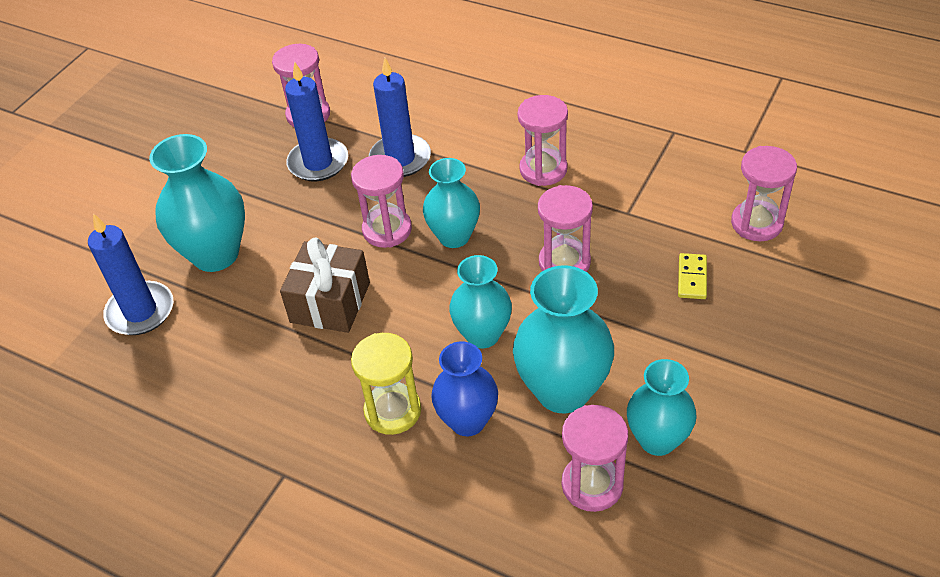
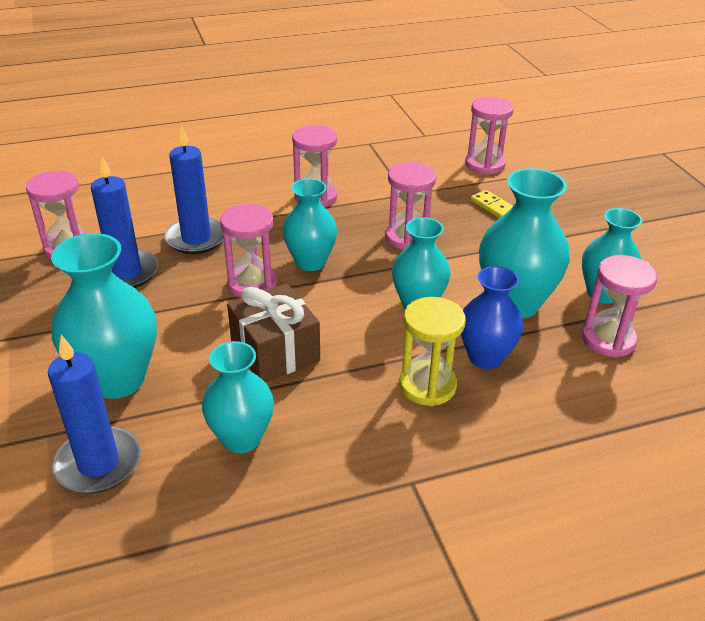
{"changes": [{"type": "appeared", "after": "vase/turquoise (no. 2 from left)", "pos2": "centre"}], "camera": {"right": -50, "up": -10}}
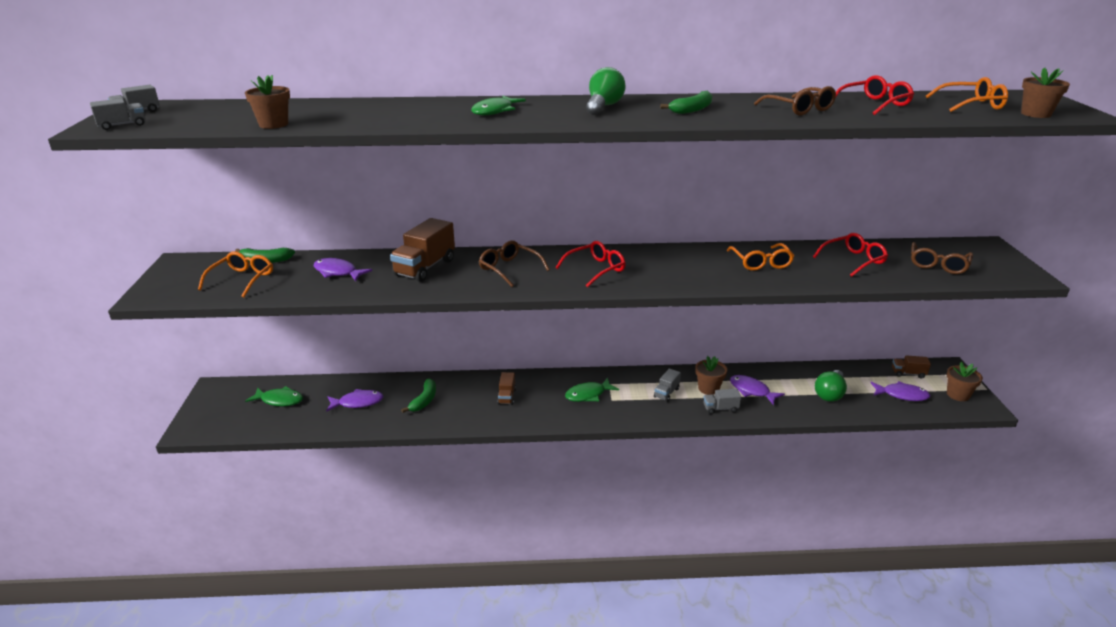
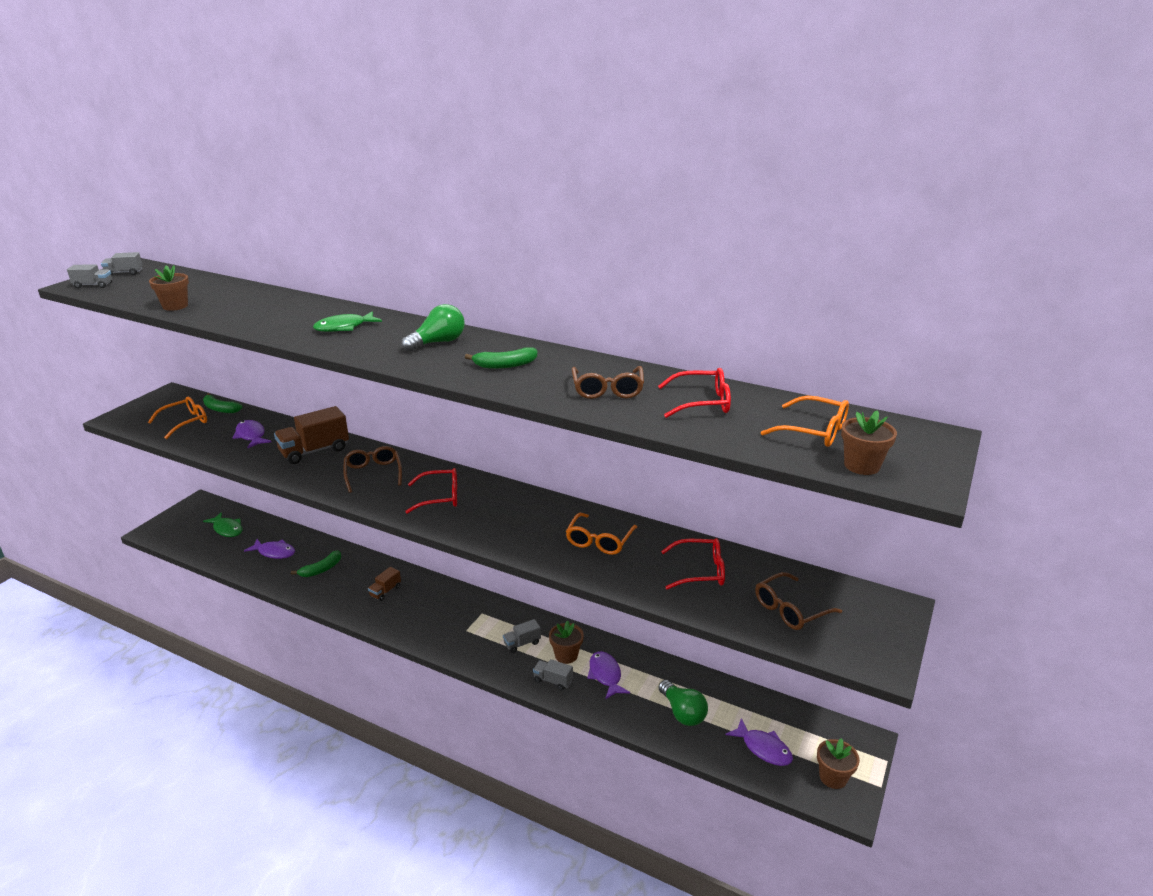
{"changes": [{"type": "spun", "before": "ampoule/vert (no. 2 from left)", "pos1": "middle right", "pos2": "bottom centre", "turn": -90}, {"type": "missing", "before": "poisson/vert (no. 3 from left)", "pos1": "centre"}, {"type": "missing", "before": "camion/marron (no. 3 from left)", "pos1": "middle right"}], "camera": {"right": 30, "up": 0}}
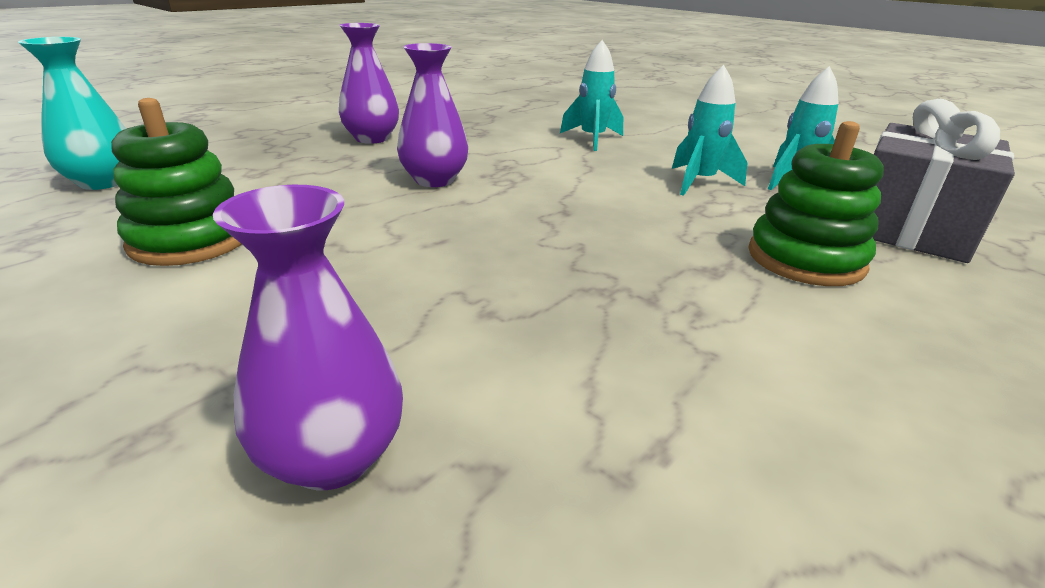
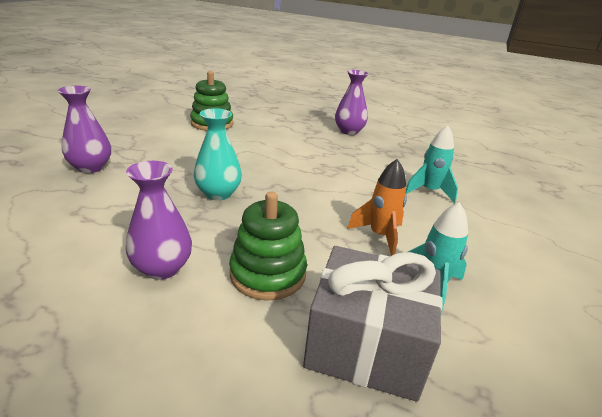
{"changes": [{"type": "relocated", "before": "vase/violet (no. 3 from left in the first image)", "after": "vase/violet (no. 2 from left)", "pos1": "top centre", "pos2": "middle left"}, {"type": "relocated", "before": "vase/turquoise", "pos1": "top left", "pos2": "centre"}, {"type": "colour", "before": "fusée/turquoise (no. 2 from left)", "after": "fusée/orange", "pos1": "top right", "pos2": "centre"}], "camera": {"right": 70, "up": 0}}
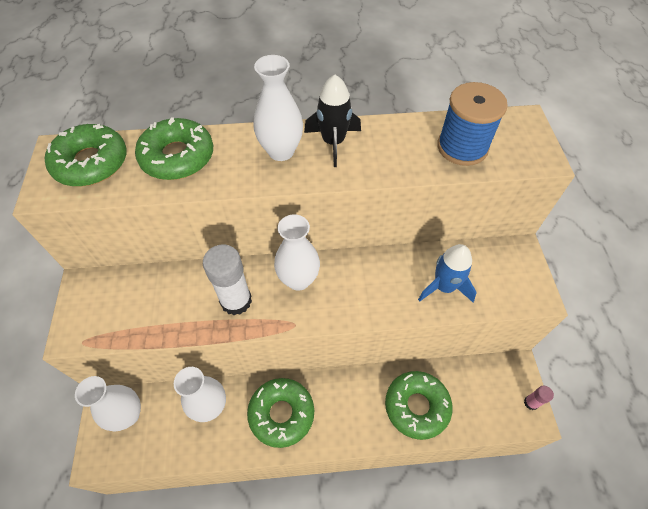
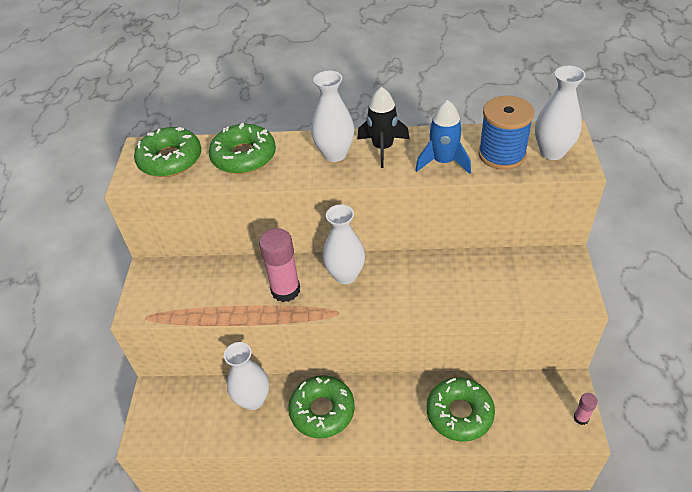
{"changes": [{"type": "colour", "before": "bâton de colle/blanc", "after": "bâton de colle/rose (no. 1 from left)", "pos1": "centre", "pos2": "centre"}, {"type": "relocated", "before": "fusée/bleu", "pos1": "middle right", "pos2": "top centre"}, {"type": "relocated", "before": "vase/blanc (no. 1 from left in the first image)", "after": "vase/blanc (no. 4 from left)", "pos1": "bottom left", "pos2": "top right"}], "camera": {"right": 10, "up": -10}}
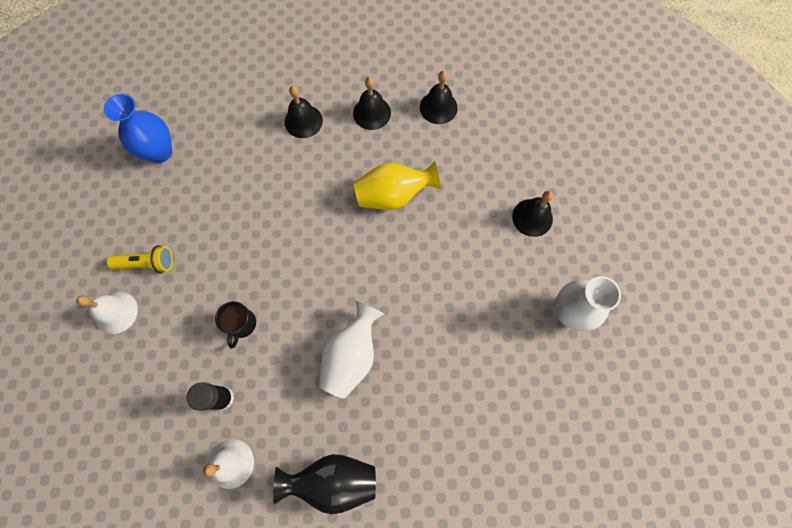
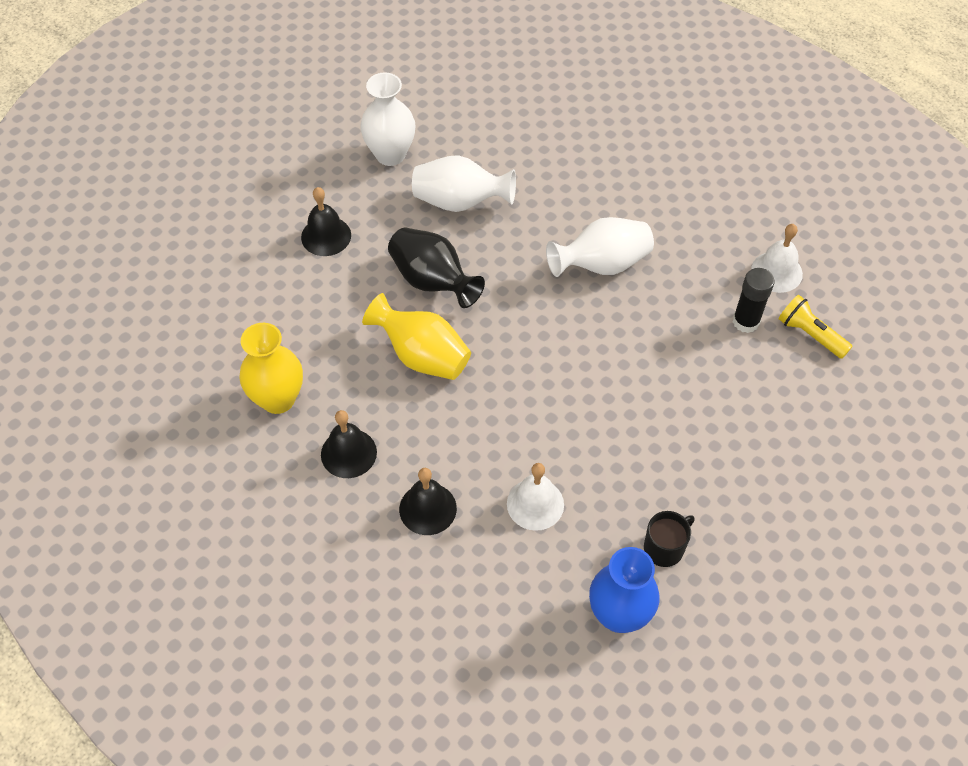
{"changes": [{"type": "exchanged", "before": "cloche/noir (no. 3 from left)", "after": "vase/jaune (no. 1 from left)", "pos1": "top centre", "pos2": "middle left"}, {"type": "relocated", "before": "vase/noir", "pos1": "bottom centre", "pos2": "centre"}, {"type": "appeared", "after": "vase/blanc (no. 2 from left)", "pos2": "top centre"}, {"type": "relocated", "before": "cloche/blanc (no. 1 from left)", "pos1": "middle left", "pos2": "centre"}, {"type": "relocated", "before": "tasse/noir", "pos1": "middle left", "pos2": "bottom right"}, {"type": "relocated", "before": "lampe de poche/jaune", "pos1": "middle left", "pos2": "middle right"}], "camera": {"right": -135, "up": -15}}
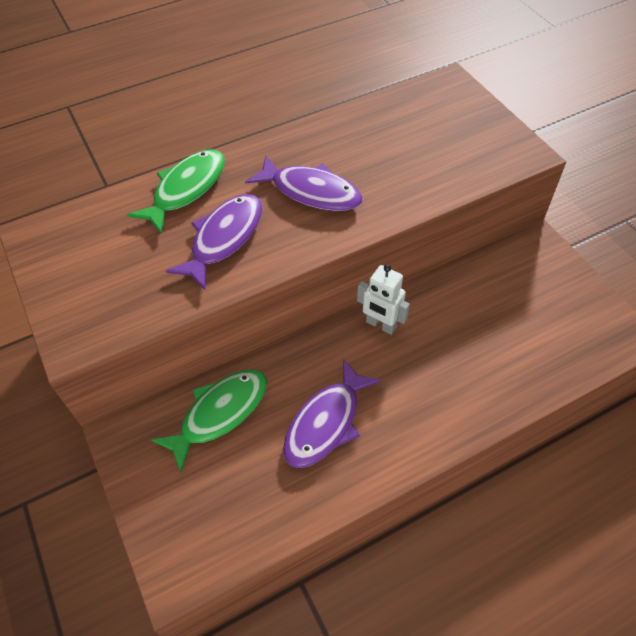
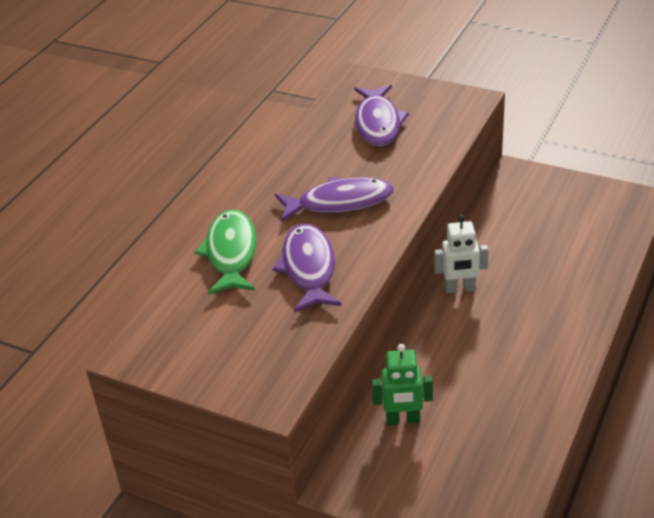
{"changes": [{"type": "relocated", "before": "poisson/violet (no. 3 from left)", "pos1": "centre", "pos2": "top centre"}, {"type": "exchanged", "before": "poisson/vert (no. 2 from left)", "after": "robot/vert", "pos1": "middle left", "pos2": "bottom centre"}], "camera": {"right": -35, "up": -15}}
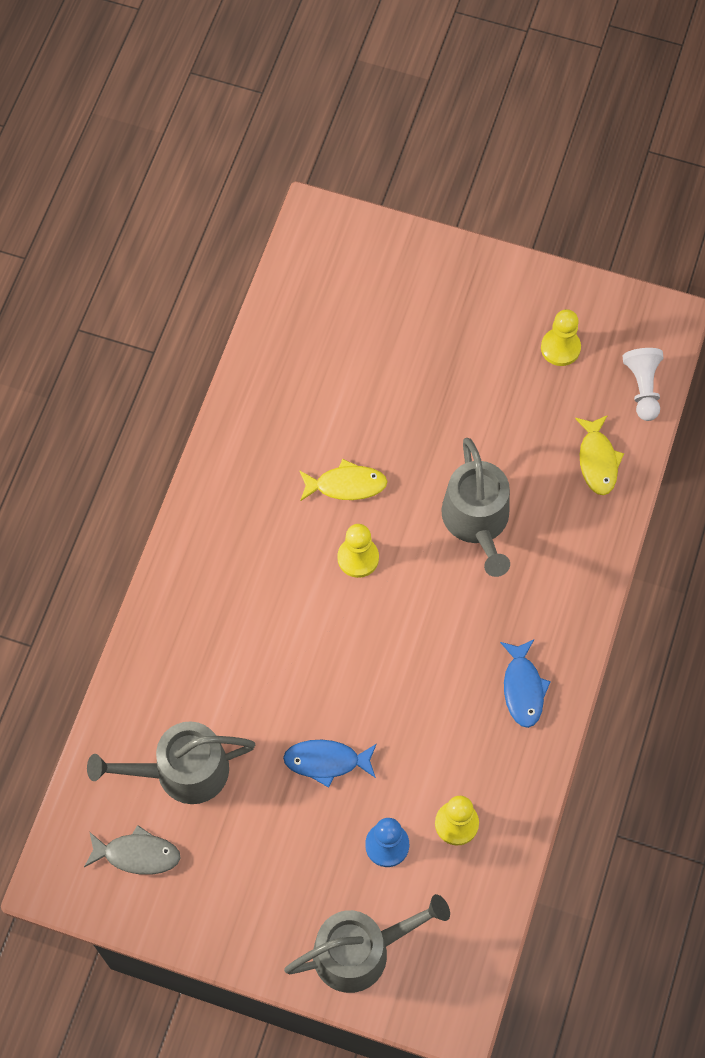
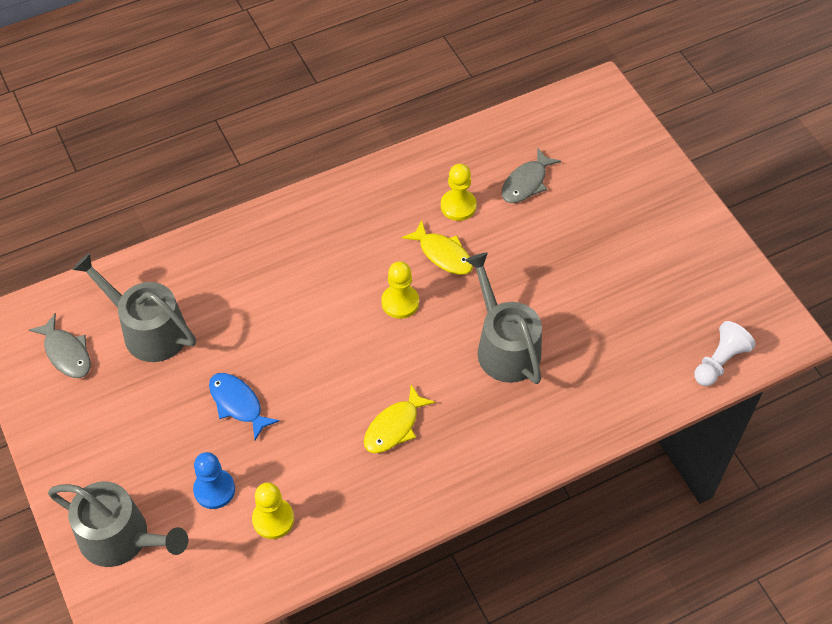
{"changes": [{"type": "relocated", "before": "poisson/jaune (no. 2 from left in the first image)", "after": "poisson/jaune (no. 1 from left)", "pos1": "middle right", "pos2": "bottom centre"}, {"type": "relocated", "before": "pion/jaune (no. 3 from left)", "pos1": "top right", "pos2": "top centre"}, {"type": "spun", "before": "arrosoir/gris (no. 3 from left)", "pos1": "middle right", "pos2": "centre", "turn": 120}, {"type": "appeared", "after": "poisson/gris (no. 2 from left)", "pos2": "top centre"}, {"type": "missing", "before": "poisson/bleu (no. 2 from left)", "pos1": "middle right"}], "camera": {"right": 45, "up": -10}}
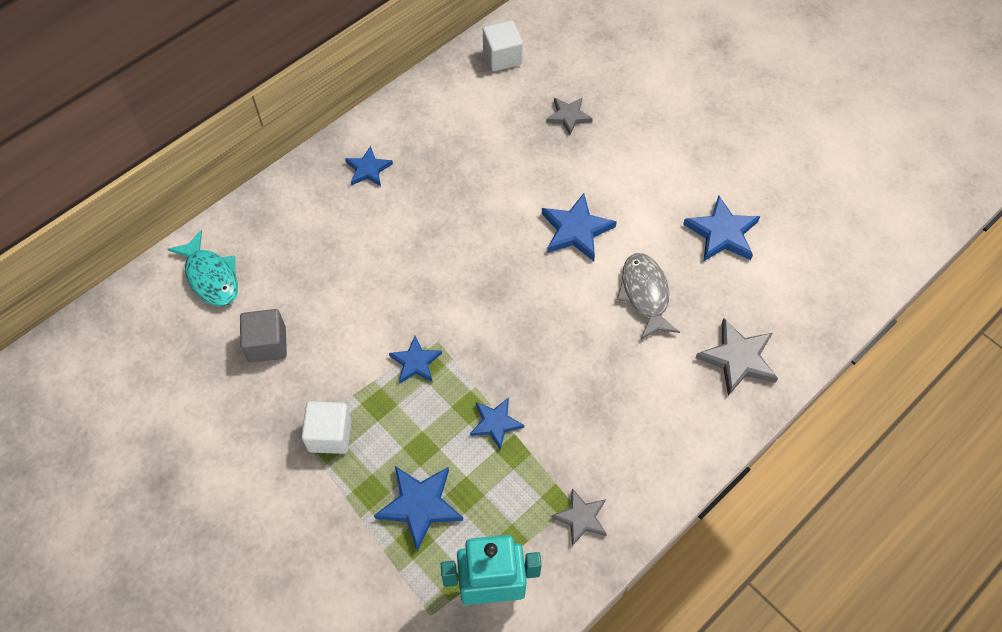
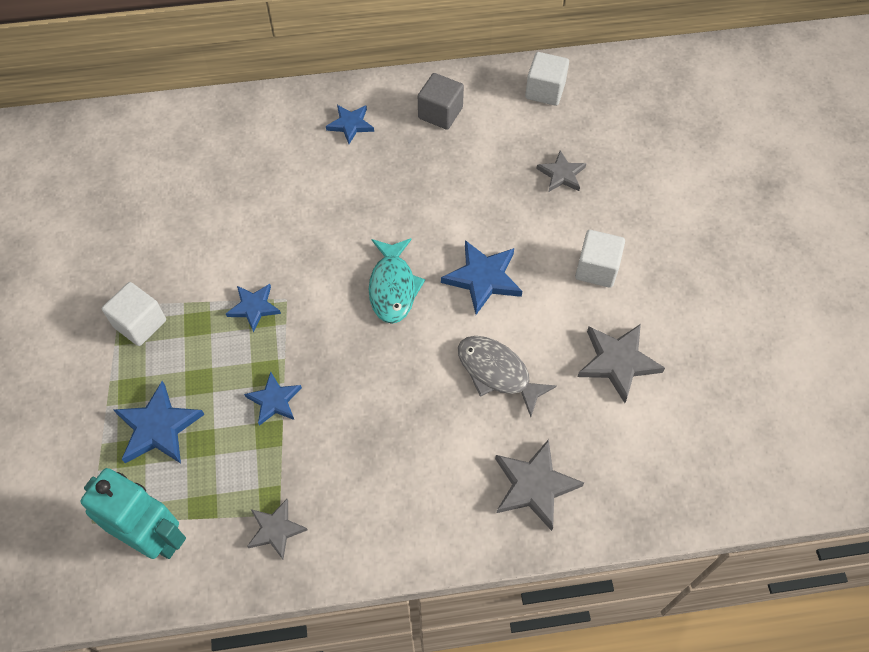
{"changes": [{"type": "relocated", "before": "poisson/turquoise", "pos1": "middle left", "pos2": "centre"}, {"type": "relocated", "before": "cube/gris", "pos1": "middle left", "pos2": "top centre"}, {"type": "spun", "before": "poisson/gris", "pos1": "centre", "pos2": "centre", "turn": -75}, {"type": "appeared", "after": "cube/blanc (no. 3 from left)", "pos2": "middle right"}, {"type": "colour", "before": "étoile/bleu (no. 6 from left)", "after": "étoile/gris (no. 4 from left)", "pos1": "middle right", "pos2": "middle right"}], "camera": {"right": 35, "up": 0}}
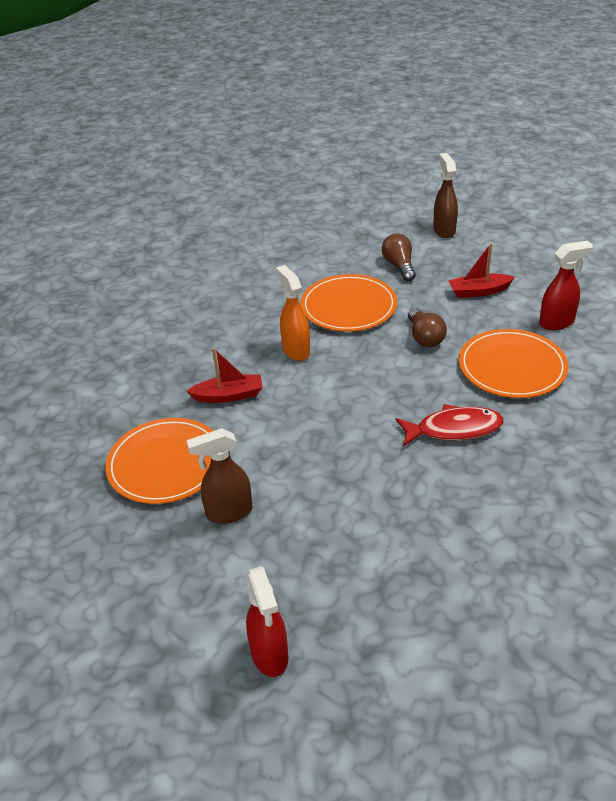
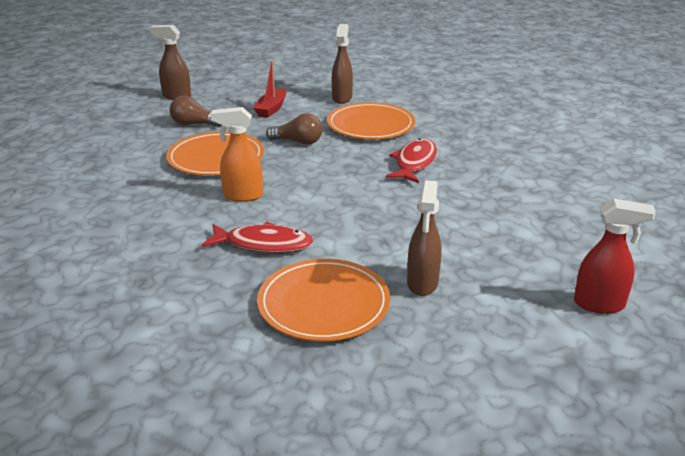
{"changes": [{"type": "exchanged", "before": "bateau/rouge (no. 1 from left)", "after": "poisson/rouge (no. 1 from left)", "pos1": "centre", "pos2": "centre"}, {"type": "colour", "before": "vaporisateur/rouge (no. 2 from left)", "after": "vaporisateur/marron (no. 2 from left)", "pos1": "middle right", "pos2": "top centre"}], "camera": {"right": -65, "up": -10}}
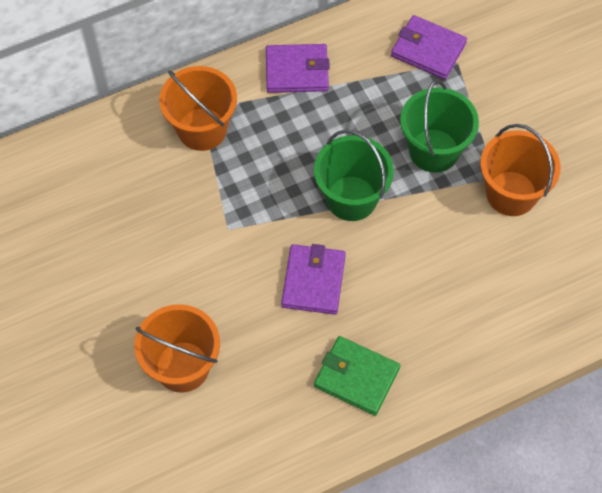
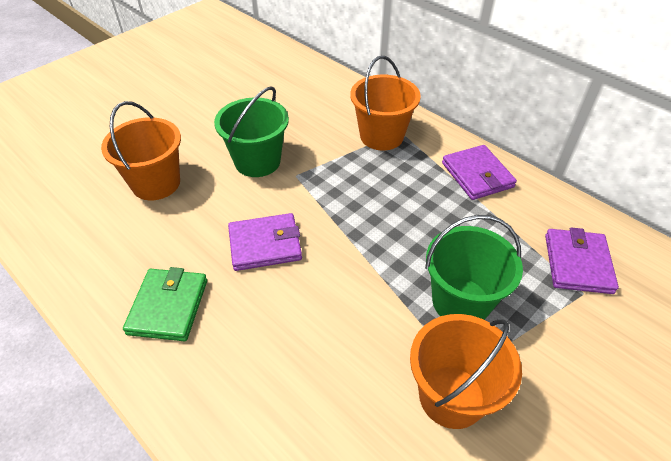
{"changes": [{"type": "relocated", "before": "seau/vert (no. 1 from left)", "pos1": "centre", "pos2": "top centre"}], "camera": {"right": 70, "up": -15}}
